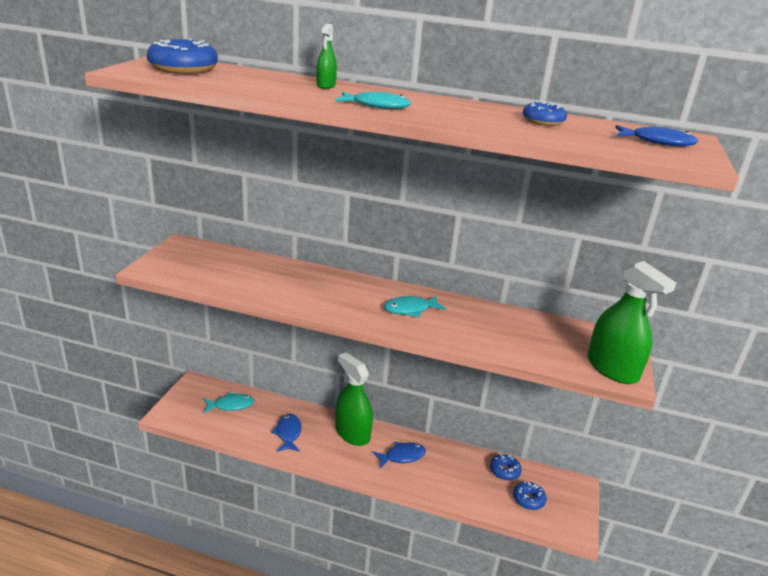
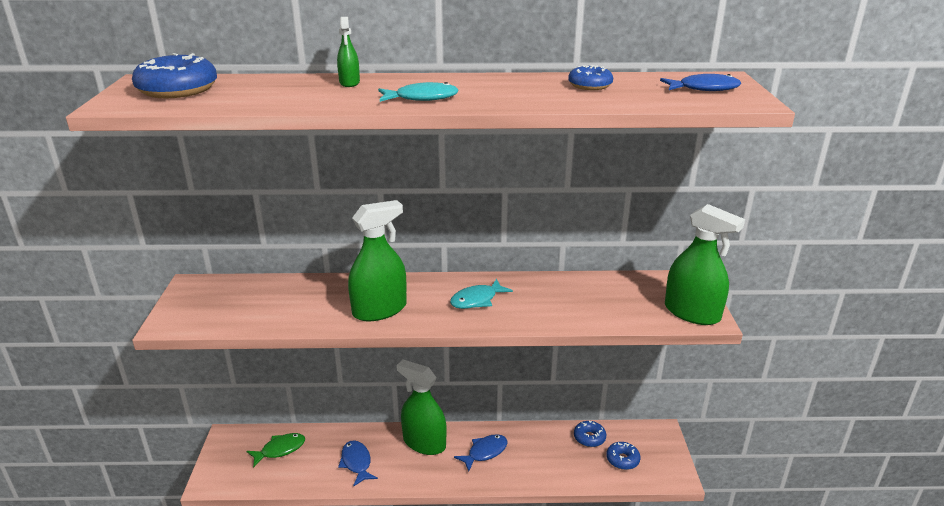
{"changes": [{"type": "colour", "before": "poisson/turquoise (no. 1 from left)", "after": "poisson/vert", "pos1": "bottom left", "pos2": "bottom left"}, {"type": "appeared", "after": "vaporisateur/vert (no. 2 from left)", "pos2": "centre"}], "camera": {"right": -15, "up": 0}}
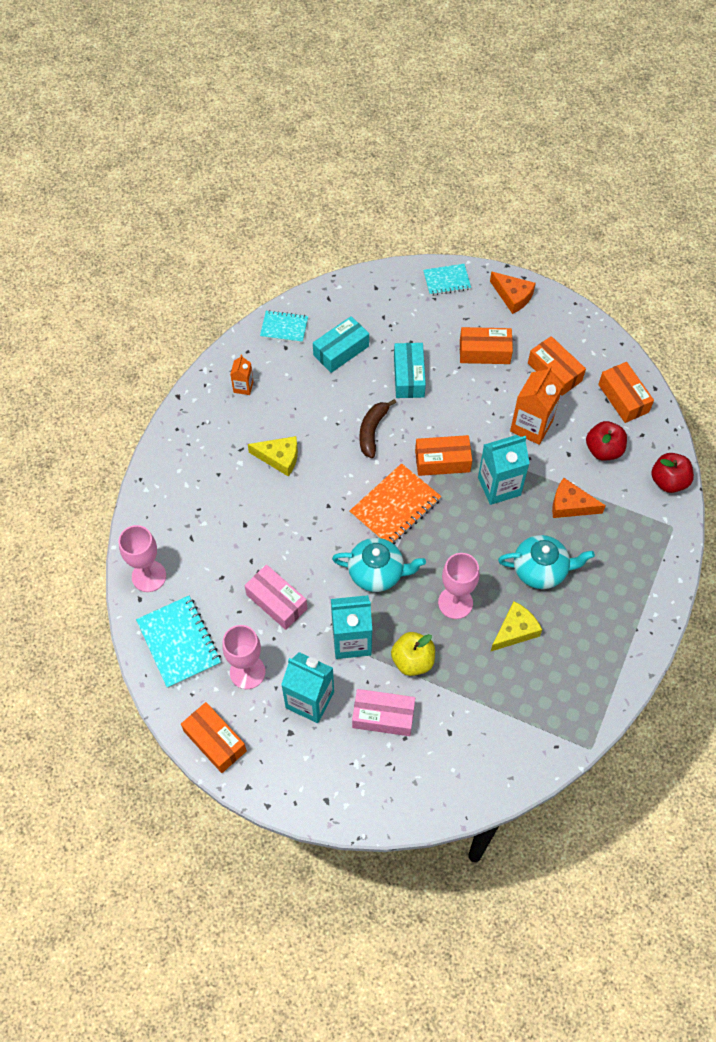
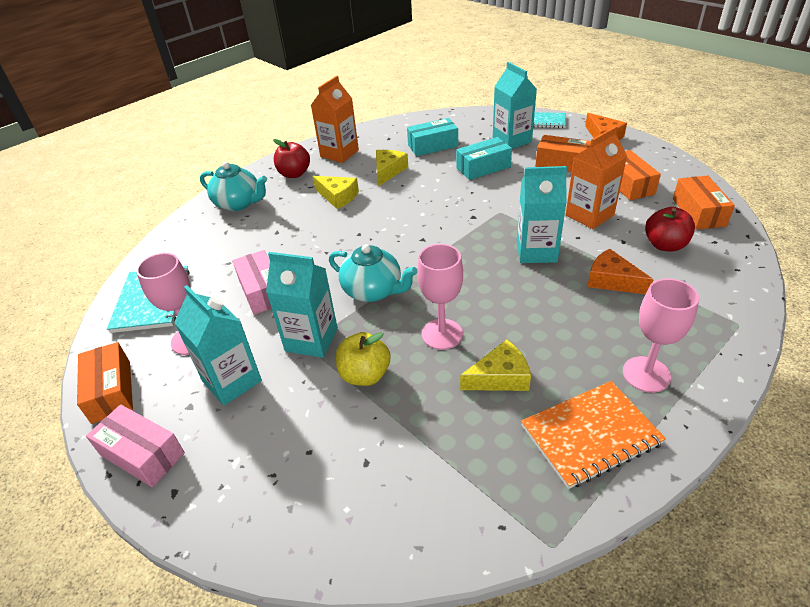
{"changes": [{"type": "relocated", "before": "boîte/rose (no. 2 from left in the first image)", "after": "boîte/rose (no. 1 from left)", "pos1": "bottom centre", "pos2": "bottom left"}, {"type": "relocated", "before": "théière/turquoise (no. 2 from left in the first image)", "after": "théière/turquoise (no. 1 from left)", "pos1": "middle right", "pos2": "top left"}, {"type": "relocated", "before": "pomme/rouge (no. 2 from left in the first image)", "after": "pomme/rouge (no. 1 from left)", "pos1": "middle right", "pos2": "top centre"}, {"type": "size", "before": "brique de lait/orange (no. 1 from left)", "pos1": "centre", "pos2": "top centre", "scale": 1.89}, {"type": "appeared", "after": "fromage/jaune (no. 2 from left)", "pos2": "top centre"}, {"type": "spun", "before": "boîte/turquoise (no. 2 from left)", "pos1": "centre", "pos2": "top centre", "turn": 45}, {"type": "appeared", "after": "brique de lait/turquoise (no. 3 from left)", "pos2": "top centre"}, {"type": "relocated", "before": "carnet/orange", "pos1": "centre", "pos2": "bottom right"}, {"type": "relocated", "before": "verre à pied/rose (no. 1 from left in the first image)", "after": "verre à pied/rose (no. 3 from left)", "pos1": "middle left", "pos2": "middle right"}, {"type": "missing", "before": "carnet/turquoise (no. 2 from left)", "pos1": "top centre"}, {"type": "missing", "before": "banane/marron", "pos1": "centre"}, {"type": "missing", "before": "boîte/orange (no. 2 from left)", "pos1": "centre"}], "camera": {"right": 25, "up": -20}}
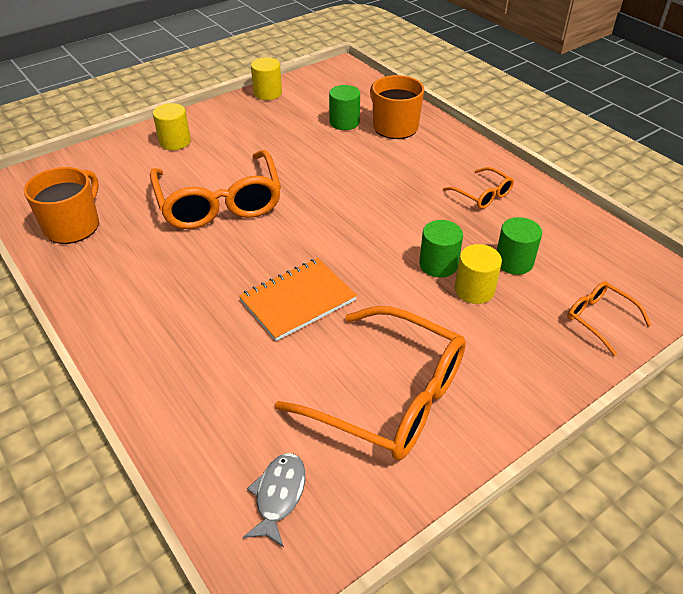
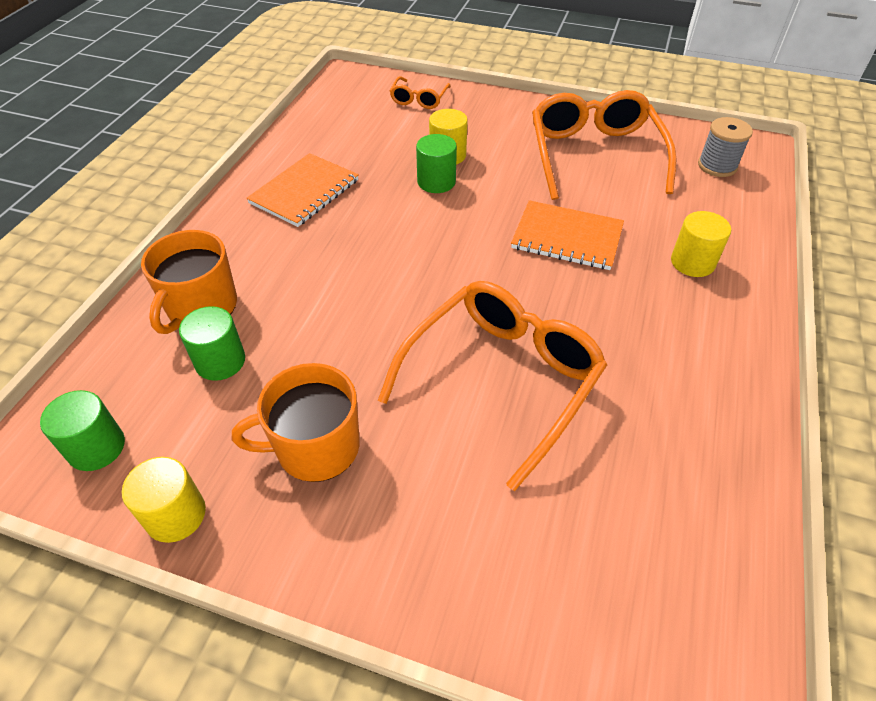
{"changes": [{"type": "relocated", "before": "cylindre/vert (no. 3 from left in the first image)", "after": "cylindre/vert (no. 1 from left)", "pos1": "middle right", "pos2": "middle left"}, {"type": "relocated", "before": "tasse/orange (no. 1 from left in the first image)", "after": "tasse/orange (no. 2 from left)", "pos1": "middle left", "pos2": "centre"}, {"type": "exchanged", "before": "lunettes/orange (no. 3 from left)", "after": "carnet/orange (no. 1 from left)", "pos1": "top right", "pos2": "top centre"}, {"type": "relocated", "before": "cylindre/jaune (no. 1 from left in the first image)", "after": "cylindre/jaune (no. 3 from left)", "pos1": "top left", "pos2": "middle right"}, {"type": "exchanged", "before": "poisson/gris", "after": "bobine/gris", "pos1": "bottom centre", "pos2": "top right"}], "camera": {"right": -125, "up": 5}}
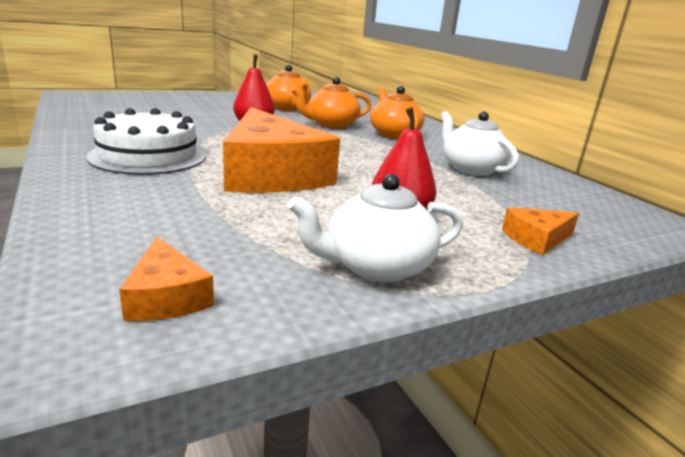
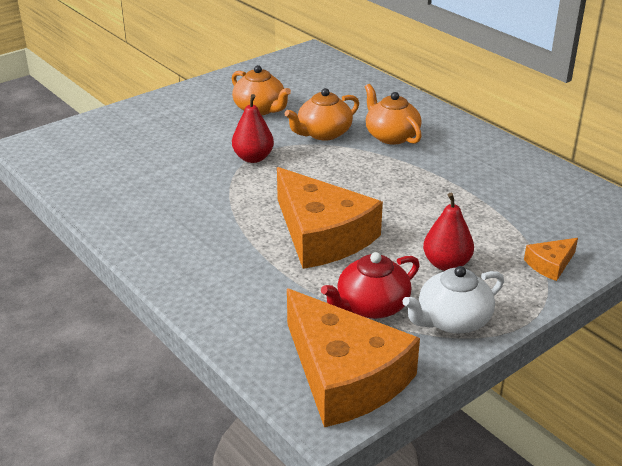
{"changes": [{"type": "size", "before": "fromage/orange (no. 1 from left in the first image)", "pos1": "middle left", "pos2": "bottom centre", "scale": 2.31}, {"type": "appeared", "after": "théière/rouge", "pos2": "centre"}, {"type": "missing", "before": "gâteau/blanc", "pos1": "top left"}, {"type": "missing", "before": "théière/blanc (no. 2 from left)", "pos1": "top right"}], "camera": {"right": -10, "up": 10}}
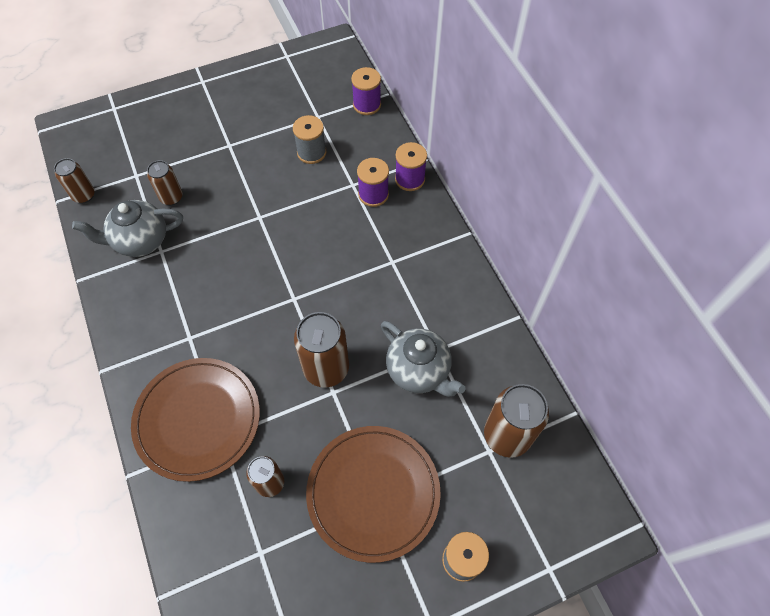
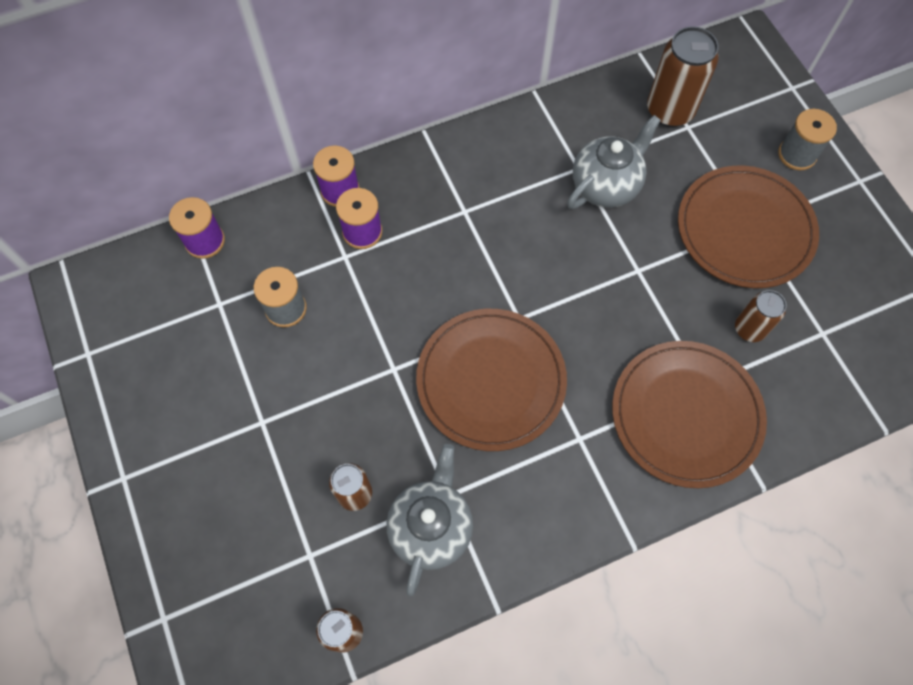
{"changes": [{"type": "spun", "before": "théière/gris (no. 1 from left)", "pos1": "middle left", "pos2": "bottom centre", "turn": -150}, {"type": "appeared", "after": "assiette/marron (no. 1 from left)", "pos2": "centre"}, {"type": "missing", "before": "canette/marron (no. 4 from left)", "pos1": "centre"}], "camera": {"right": -90, "up": 5}}
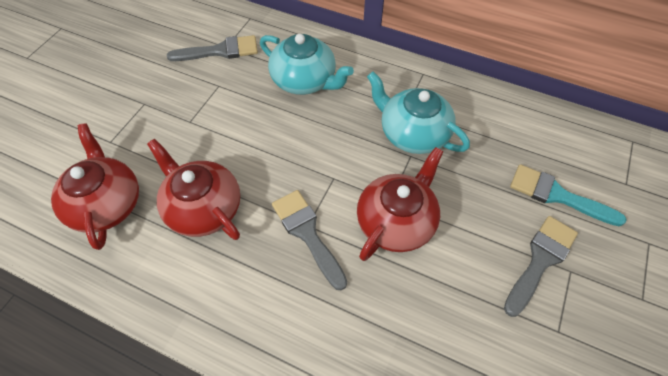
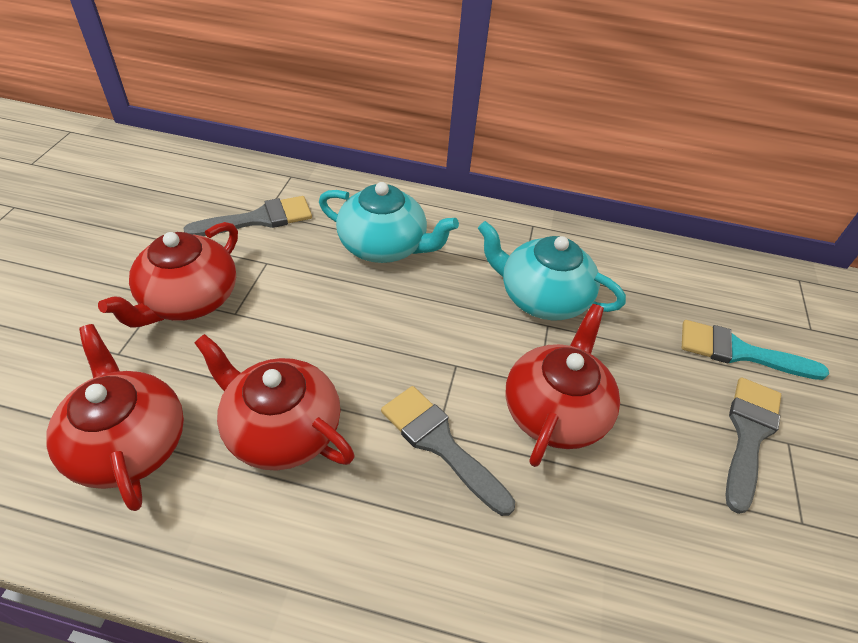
{"changes": [{"type": "appeared", "after": "théière/rouge (no. 2 from left)", "pos2": "middle left"}], "camera": {"right": -15, "up": -10}}
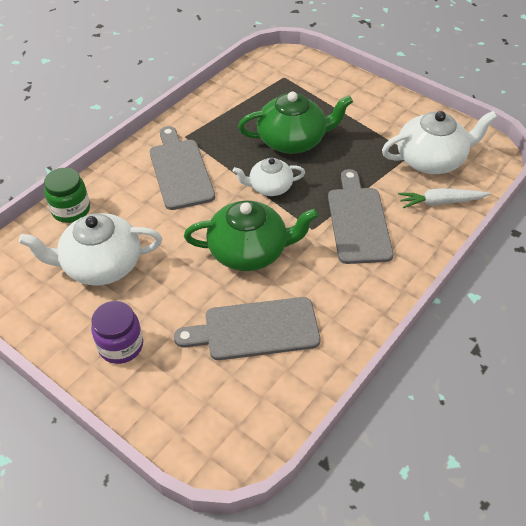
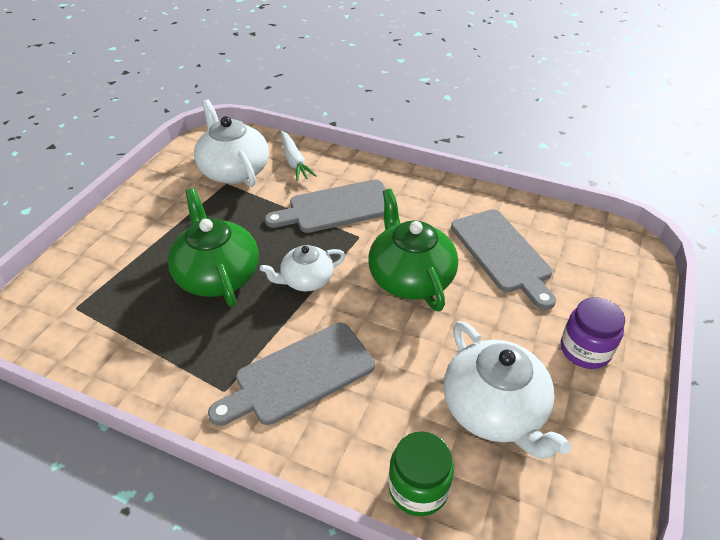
{"changes": [{"type": "spun", "before": "théière/blanc (no. 2 from left)", "pos1": "centre", "pos2": "centre", "turn": 90}], "camera": {"right": -105, "up": -5}}
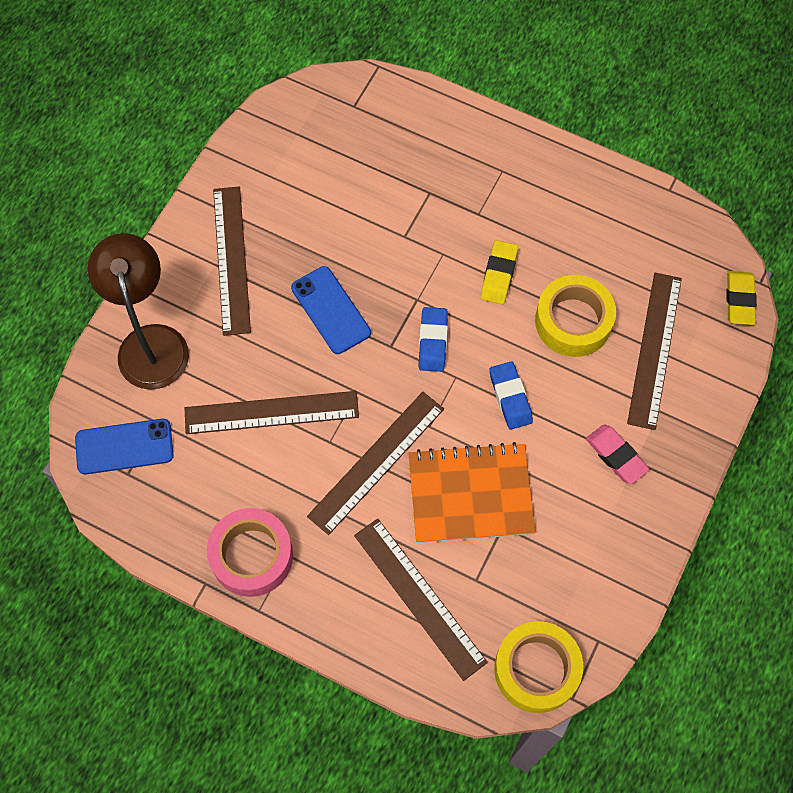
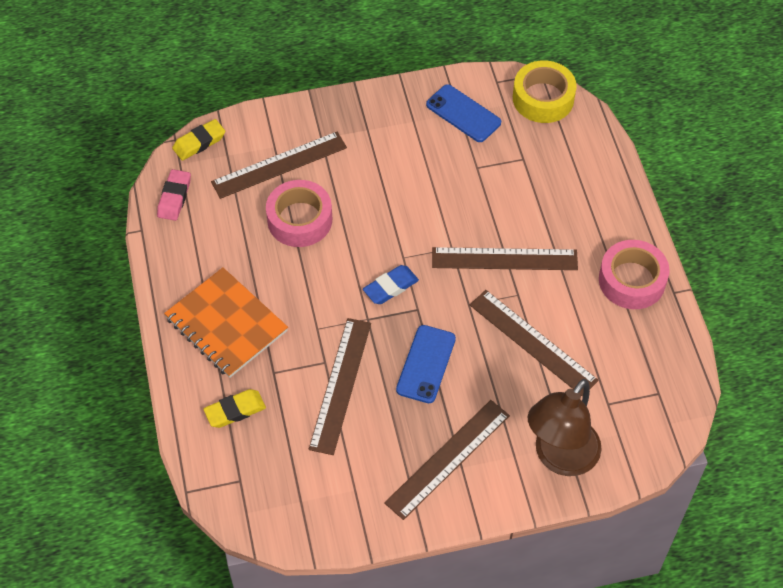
{"changes": [{"type": "relocated", "before": "gomme/rose", "pos1": "middle right", "pos2": "top left"}, {"type": "relocated", "before": "carnet/orange", "pos1": "centre", "pos2": "middle left"}, {"type": "relocated", "before": "gomme/jaune (no. 1 from left in the first image)", "after": "gomme/jaune (no. 2 from left)", "pos1": "centre", "pos2": "bottom left"}, {"type": "colour", "before": "ruban adhésif/jaune (no. 2 from left)", "after": "ruban adhésif/rose (no. 1 from left)", "pos1": "middle right", "pos2": "centre"}, {"type": "relocated", "before": "règle/marron (no. 4 from left in the first image)", "after": "règle/marron (no. 2 from left)", "pos1": "bottom centre", "pos2": "centre"}, {"type": "relocated", "before": "téléphone/bleu (no. 1 from left in the first image)", "after": "téléphone/bleu (no. 2 from left)", "pos1": "middle left", "pos2": "top centre"}, {"type": "missing", "before": "gomme/bleu (no. 2 from left)", "pos1": "centre"}], "camera": {"right": -130, "up": -10}}
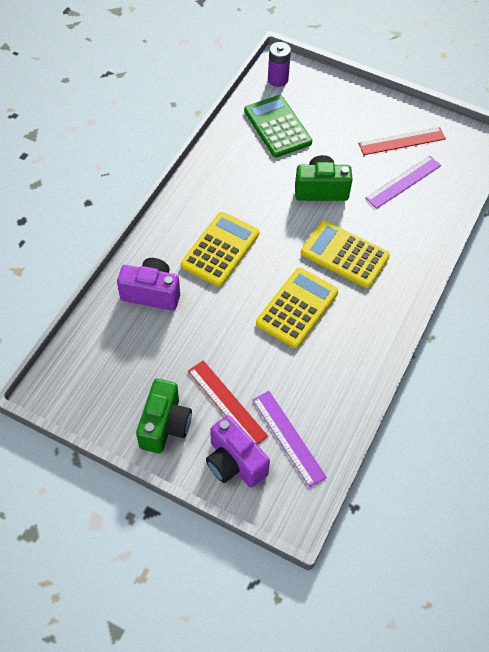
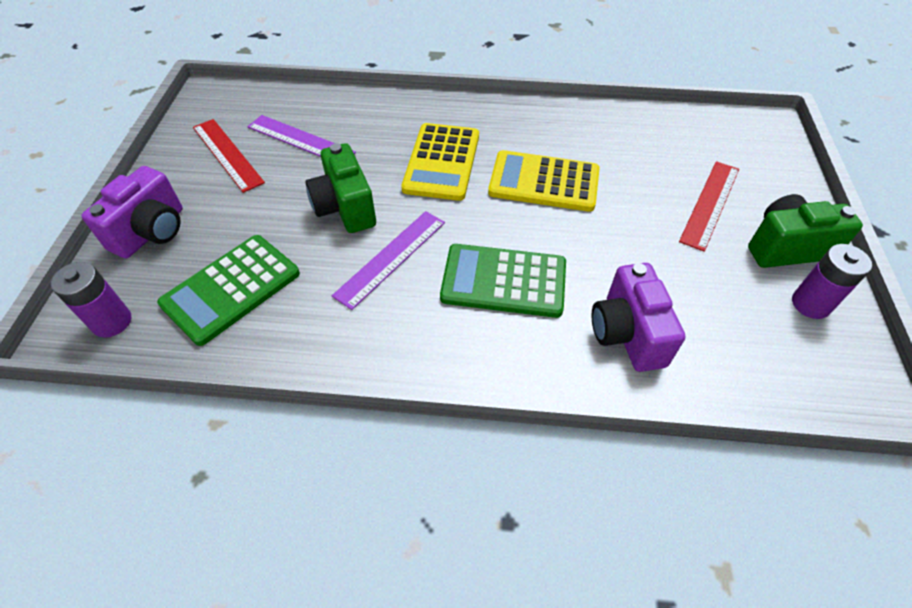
{"changes": [{"type": "relocated", "before": "appareil photo/violet (no. 2 from left in the first image)", "after": "appareil photo/violet (no. 1 from left)", "pos1": "bottom centre", "pos2": "middle left"}, {"type": "relocated", "before": "règle/violet (no. 1 from left in the first image)", "after": "règle/violet (no. 2 from left)", "pos1": "bottom centre", "pos2": "centre"}, {"type": "colour", "before": "calculatrice/jaune (no. 1 from left)", "after": "calculatrice/vert (no. 2 from left)", "pos1": "centre", "pos2": "centre"}, {"type": "appeared", "after": "pile/violet (no. 2 from left)", "pos2": "middle right"}], "camera": {"right": -110, "up": -5}}
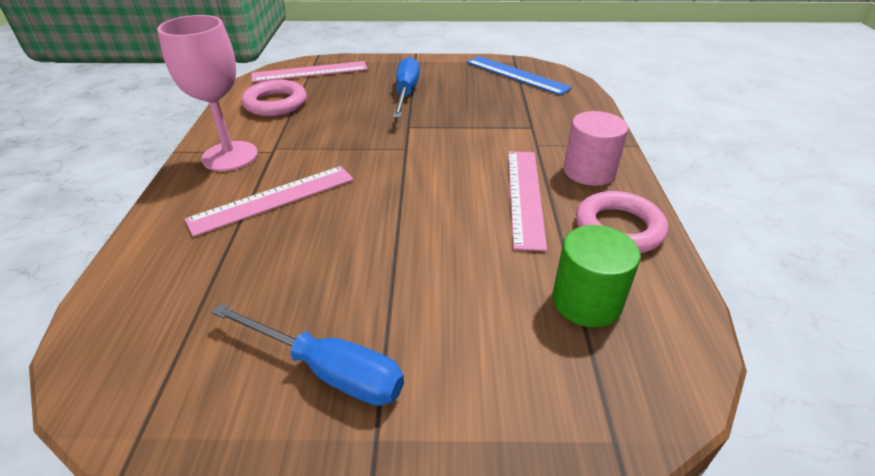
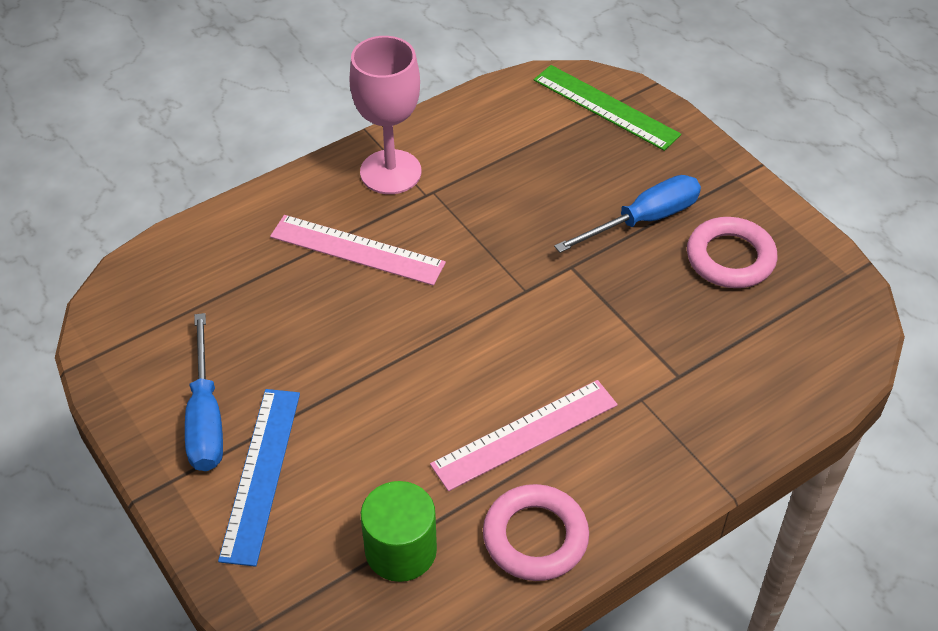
{"changes": [{"type": "relocated", "before": "règle/bleu", "pos1": "top centre", "pos2": "bottom left"}, {"type": "colour", "before": "règle/rose (no. 2 from left)", "after": "règle/vert", "pos1": "top centre", "pos2": "top centre"}, {"type": "relocated", "before": "anneau/rose (no. 1 from left in the first image)", "after": "anneau/rose (no. 2 from left)", "pos1": "top left", "pos2": "middle right"}, {"type": "missing", "before": "cylindre/rose", "pos1": "top right"}], "camera": {"right": 55, "up": 10}}
